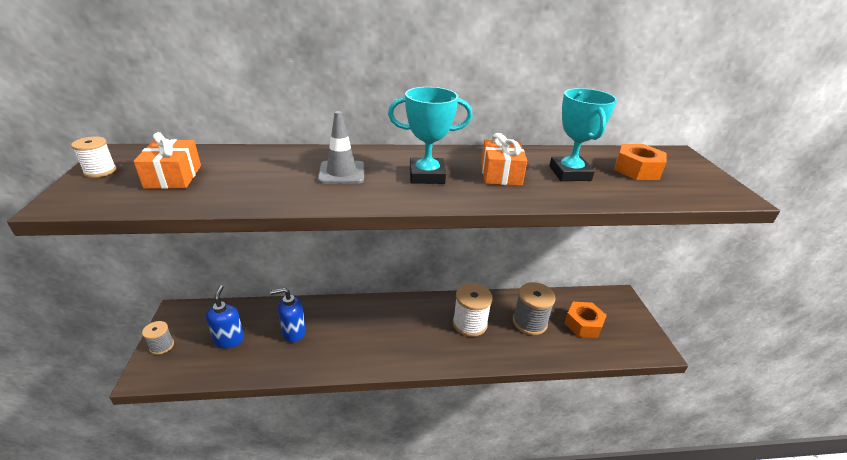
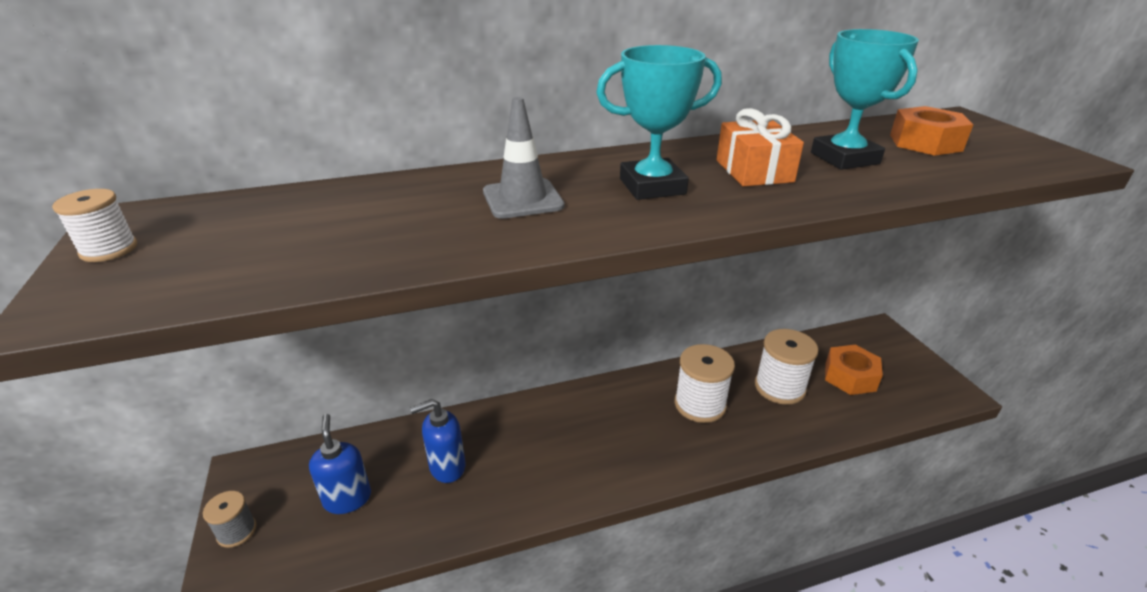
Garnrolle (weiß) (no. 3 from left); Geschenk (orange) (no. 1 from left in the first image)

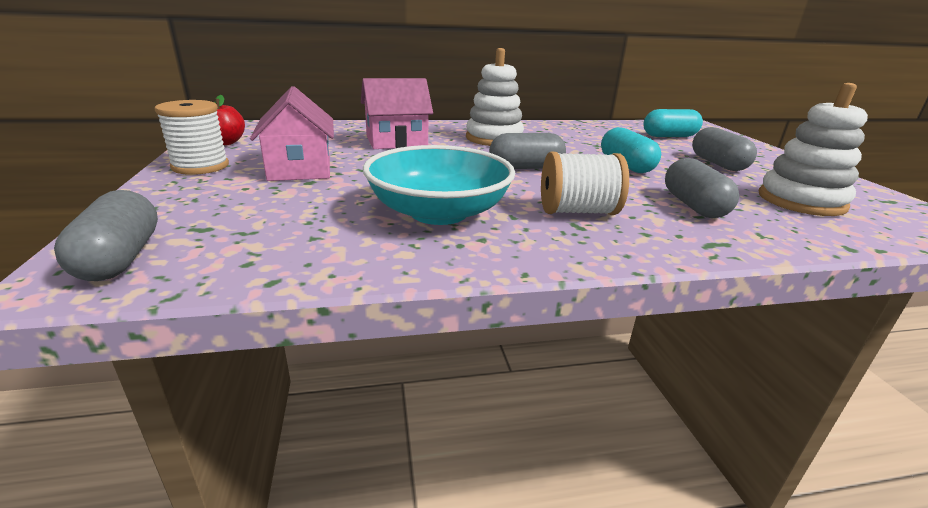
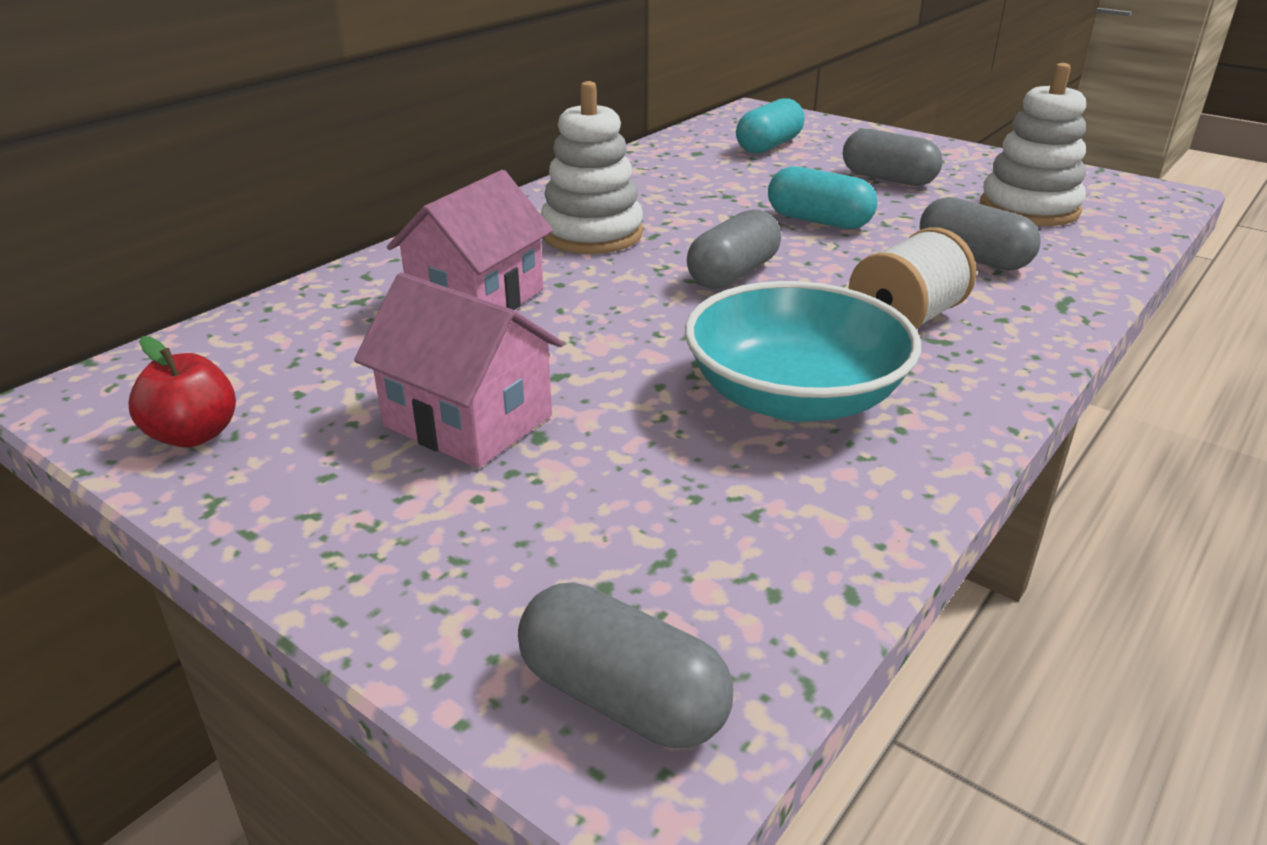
Garnrolle (weiß) (no. 1 from left in the first image)

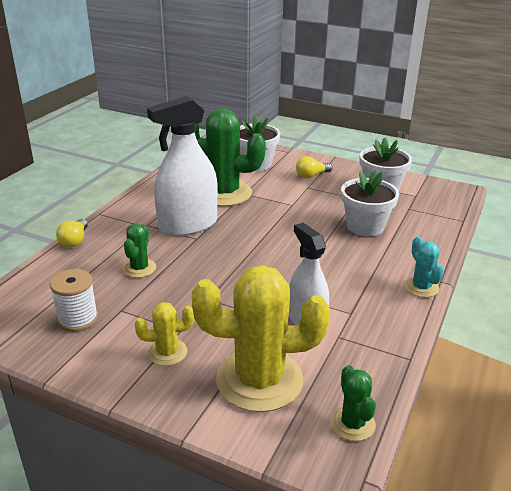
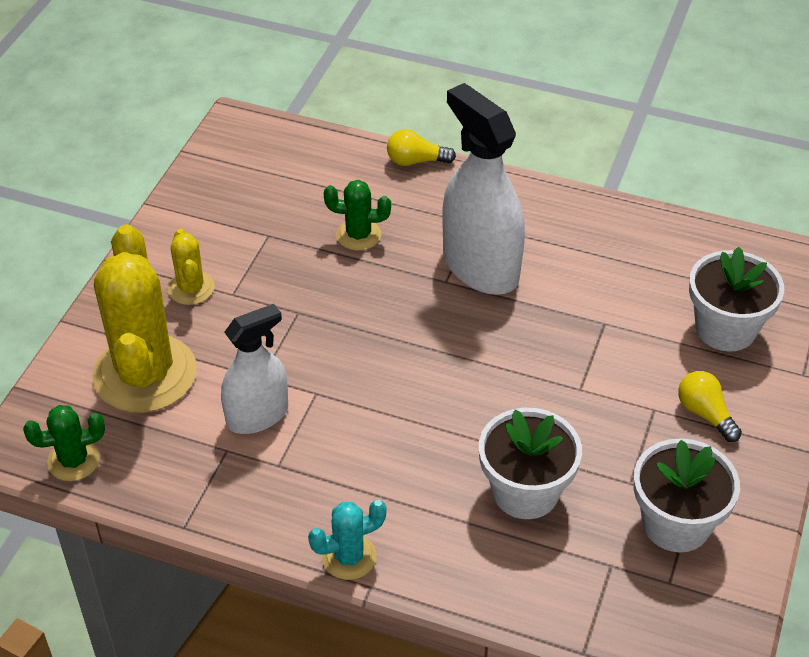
Garnrolle (weiß); Kaktus (grün) (no. 2 from left in the first image)

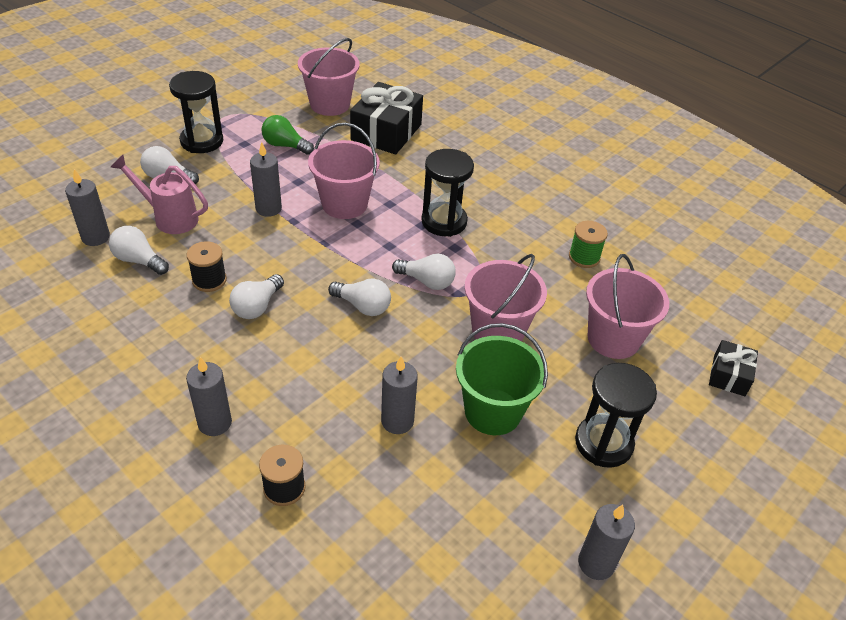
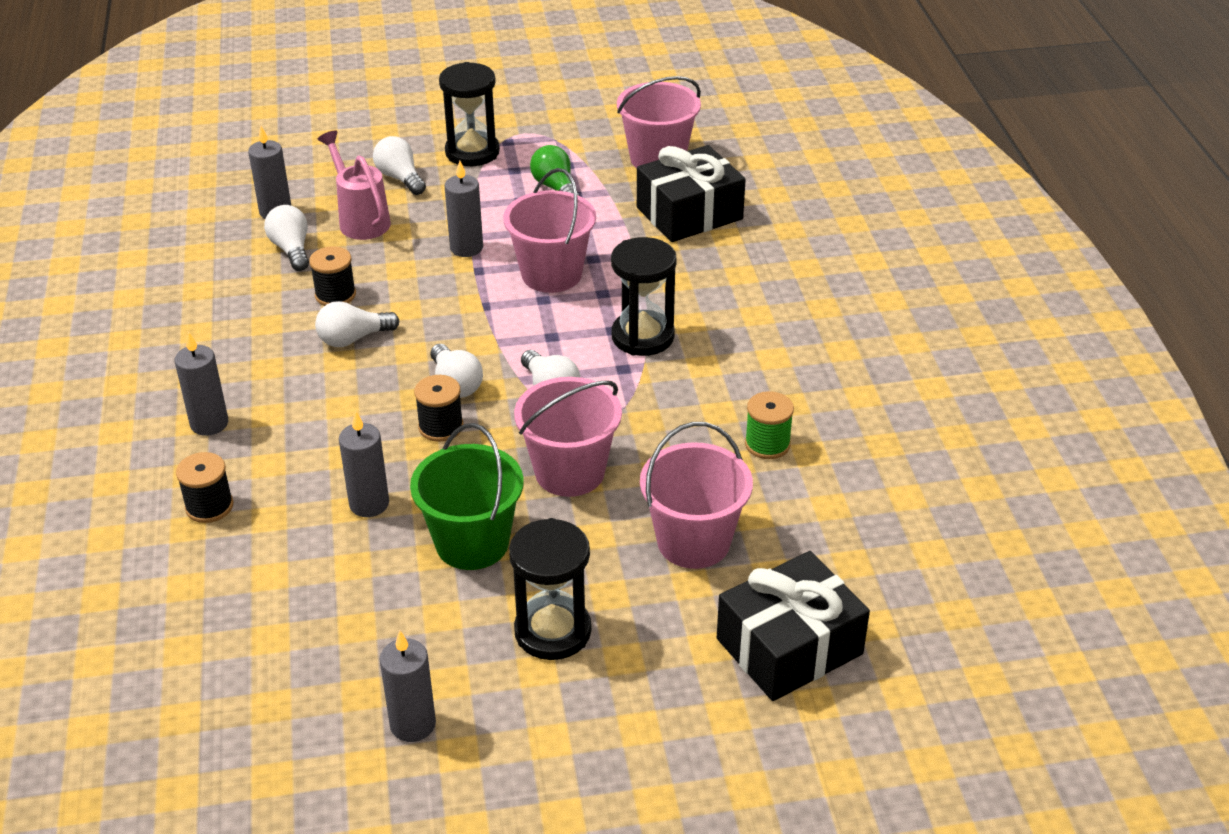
Garnrolle (schwarz) (no. 3 from left); Geschenk (schwarz) (no. 2 from left)

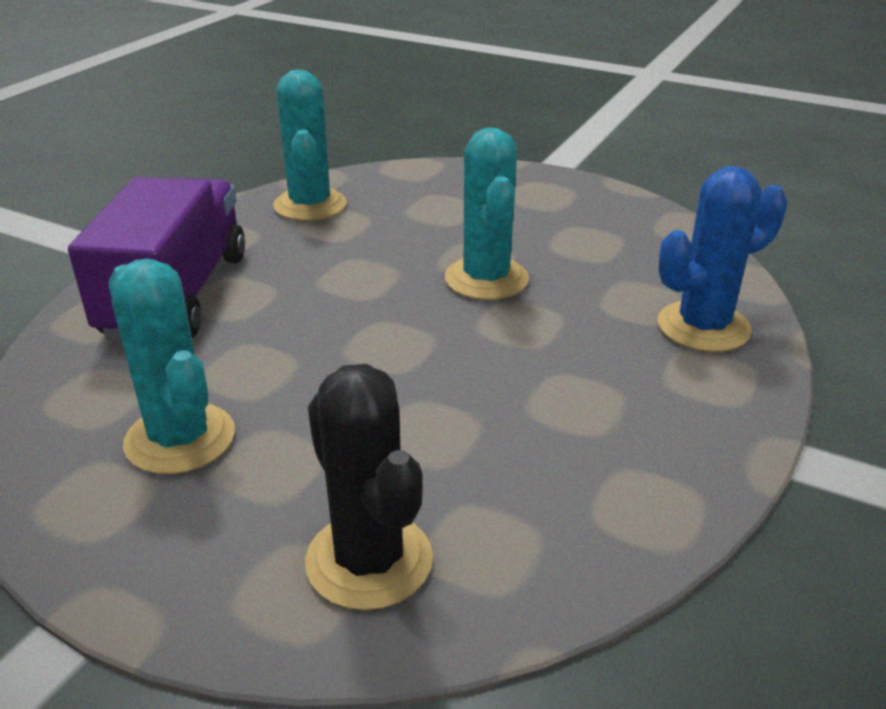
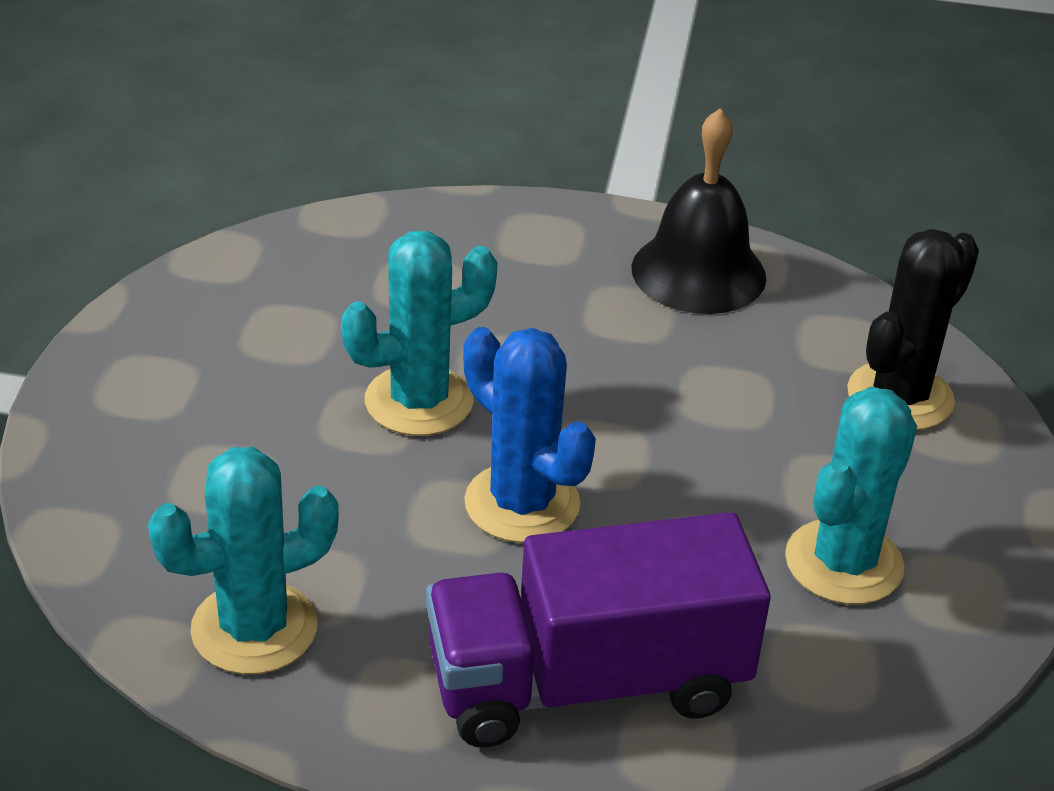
Kaktus (blau); Glocke (schwarz)

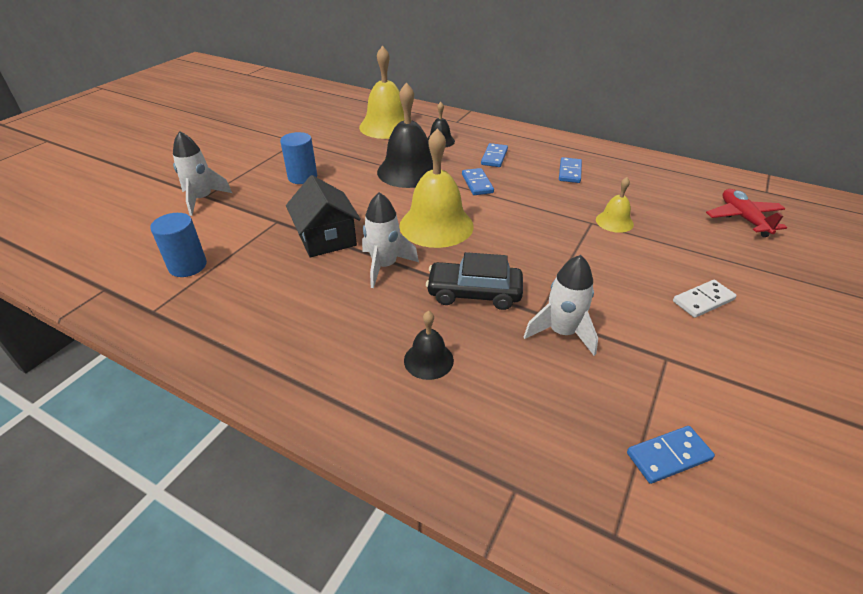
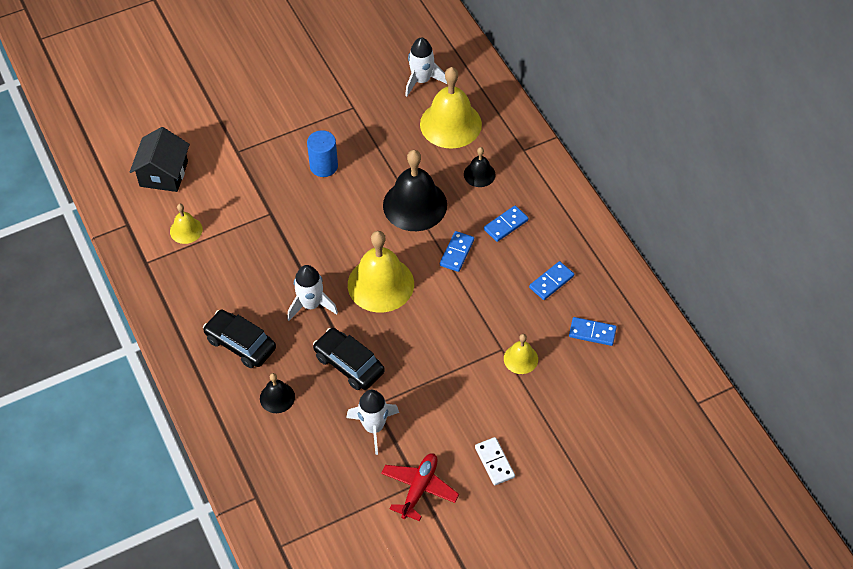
Haus (schwarz); Glocke (gelb) (no. 1 from left); Auto (schwarz) (no. 1 from left); Flugzeug (rot); Rakete (weiß) (no. 3 from left); Dominostein (weiß); Dominostein (blau) (no. 4 from left)

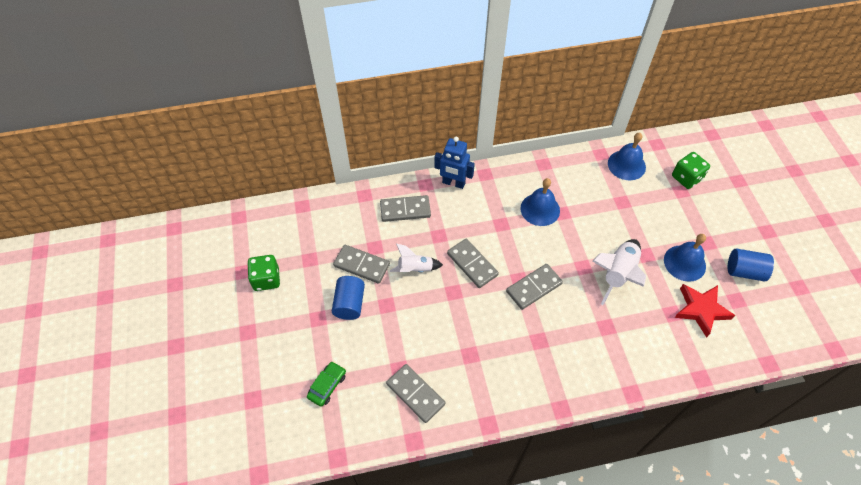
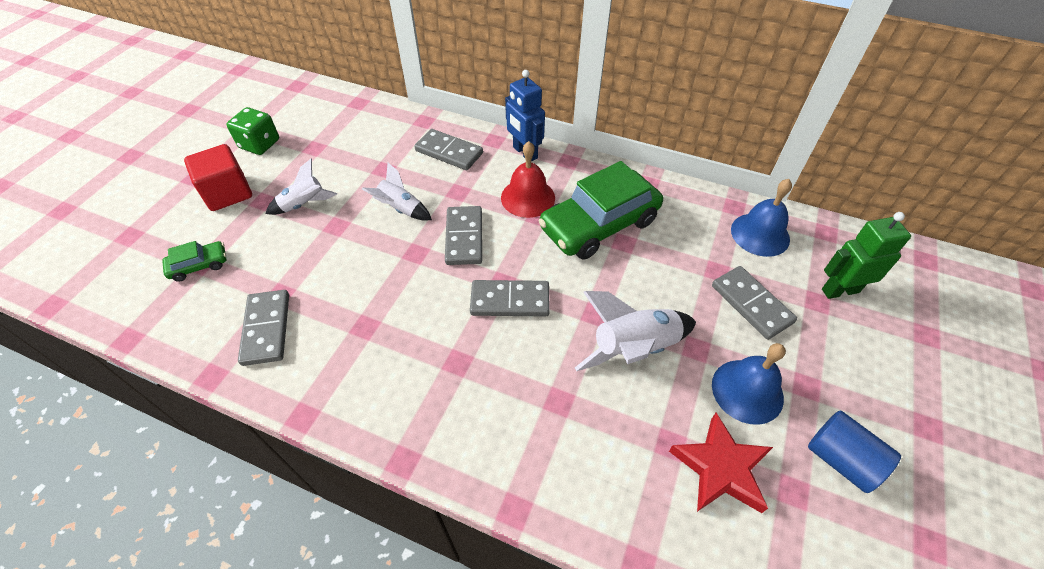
Kubus (rot); Rakete (weiß) (no. 1 from left); Glocke (rot); Auto (grün) (no. 2 from left); Dominostein (grau) (no. 5 from left); Roboter (grün)

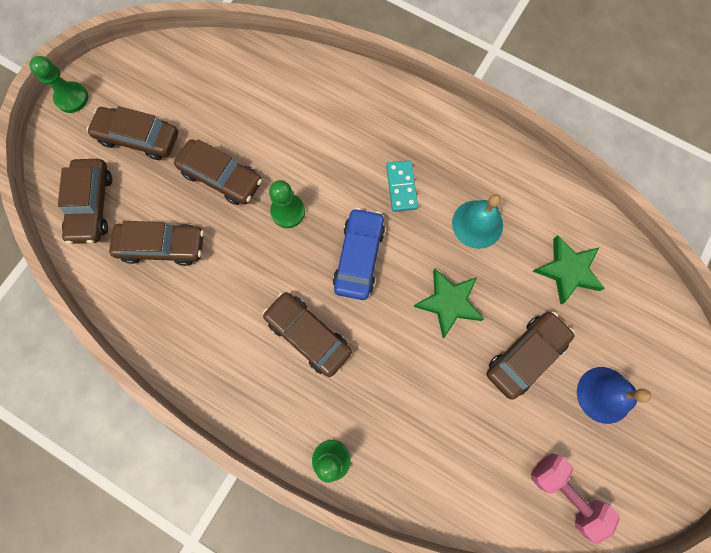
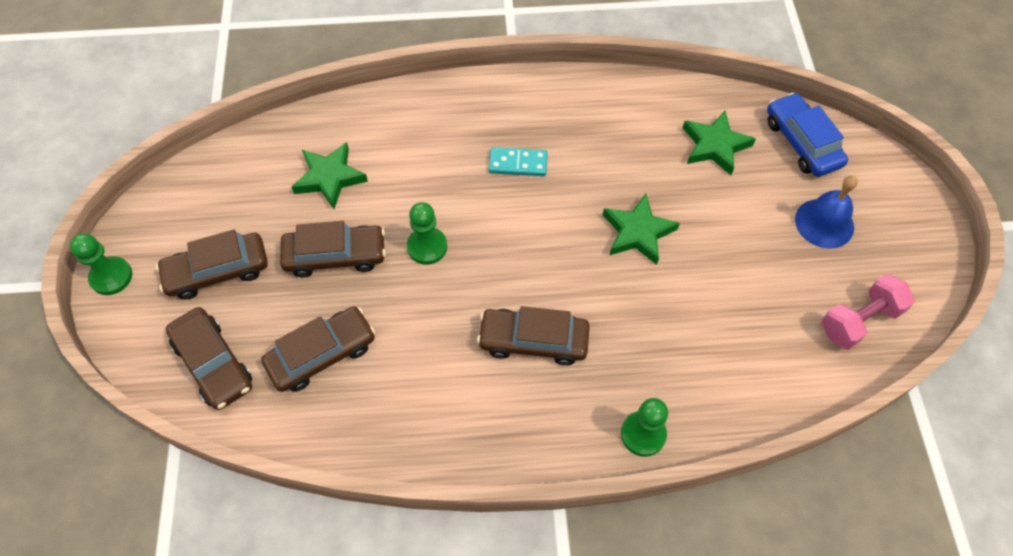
Stern (grün) (no. 1 from left); Dominostein (türkis); Auto (blau); Hantel (rosa); Glocke (türkis); Auto (braun) (no. 6 from left in the first image)

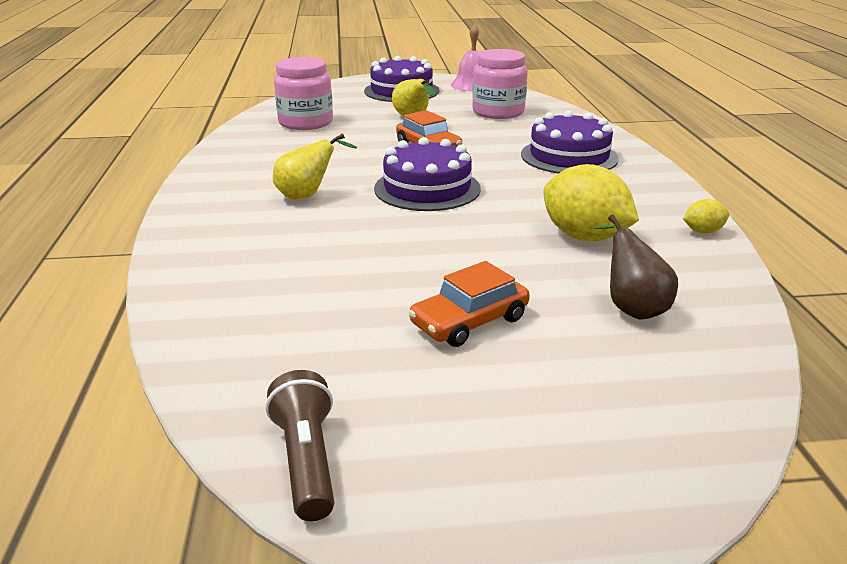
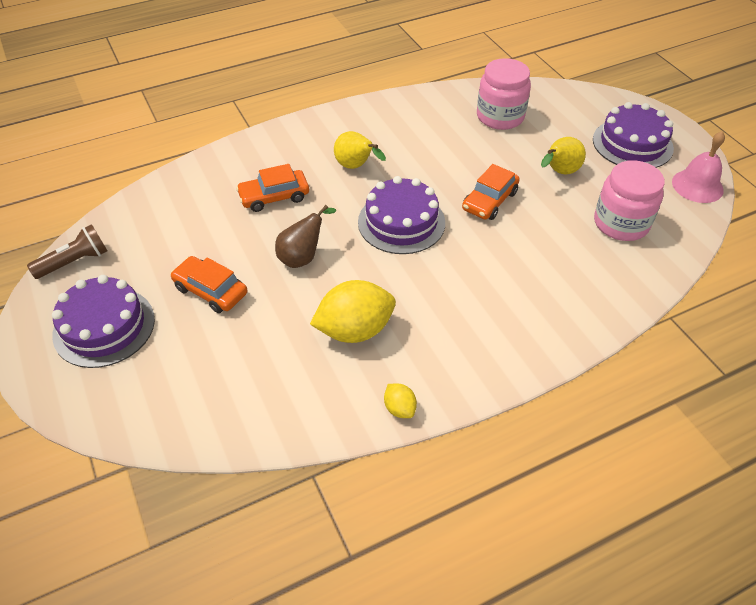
Kuchen (lila) (no. 1 from left); Auto (orange) (no. 2 from left); Birne (braun); Zitrone (gelb) (no. 1 from left)

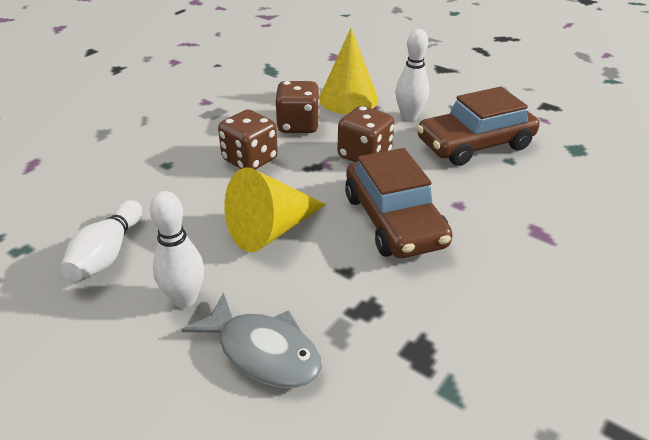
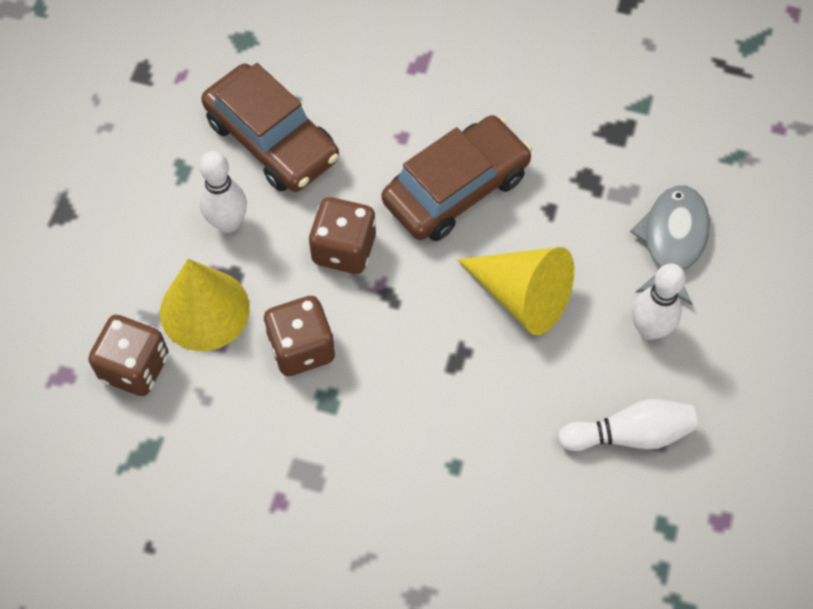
Spielwürfel (braun) (no. 1 from left)

